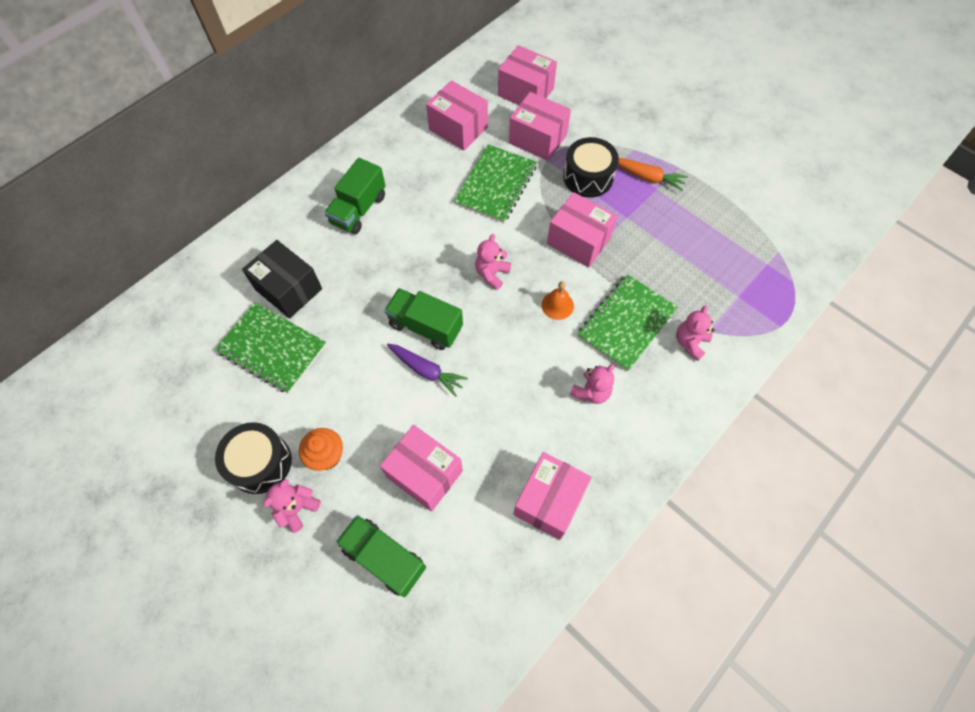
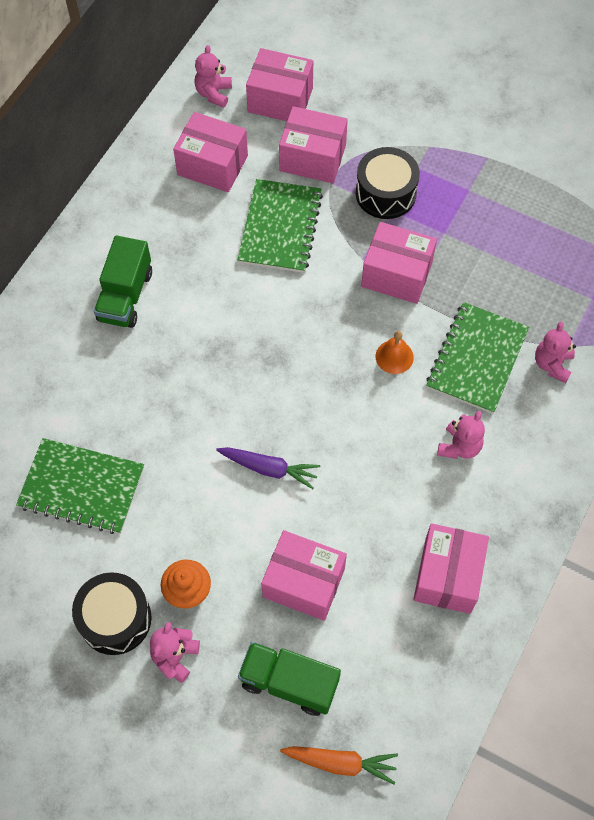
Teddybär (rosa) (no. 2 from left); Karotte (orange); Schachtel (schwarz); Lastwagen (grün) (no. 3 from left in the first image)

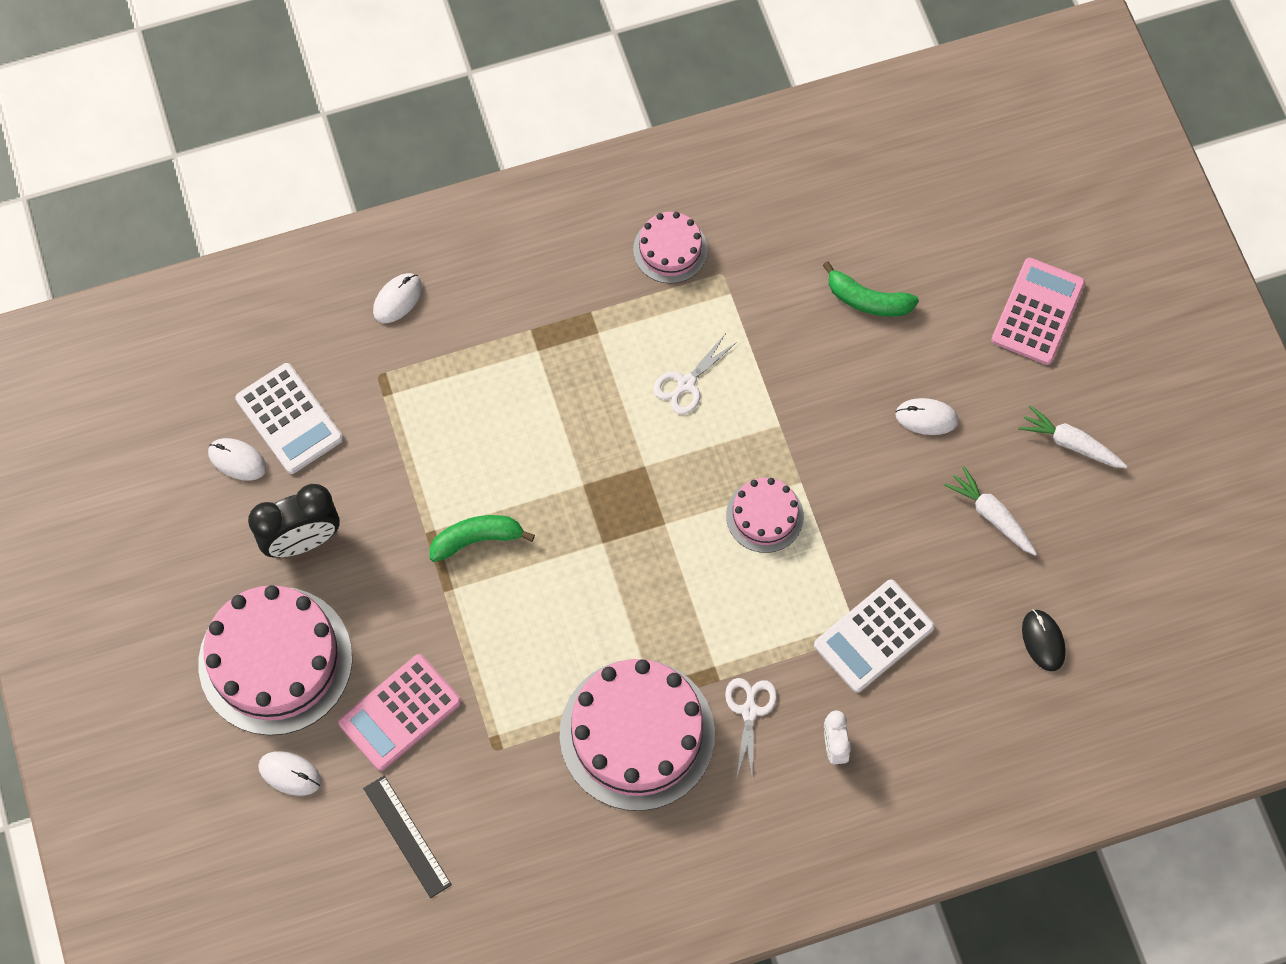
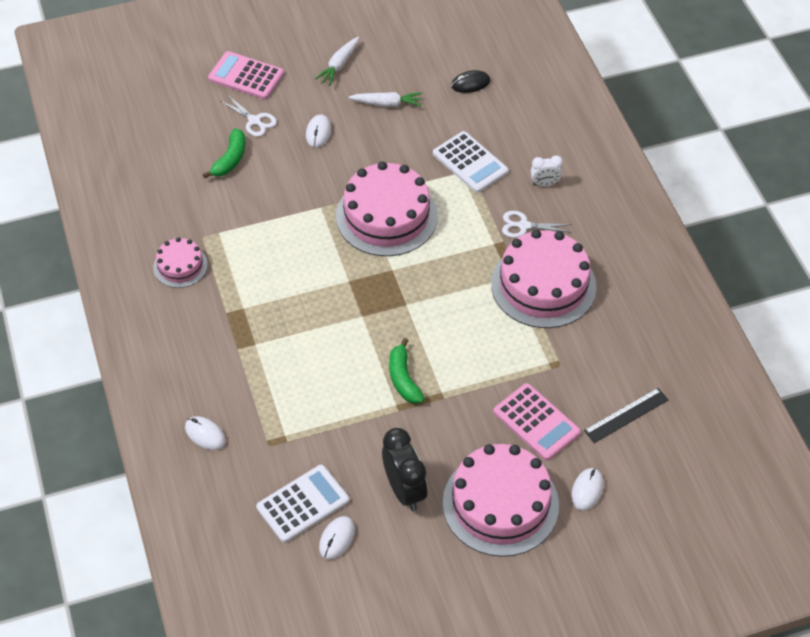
Schere (weiß) (no. 1 from left); Kuchen (rosa) (no. 2 from left); Karotte (weiß) (no. 2 from left)

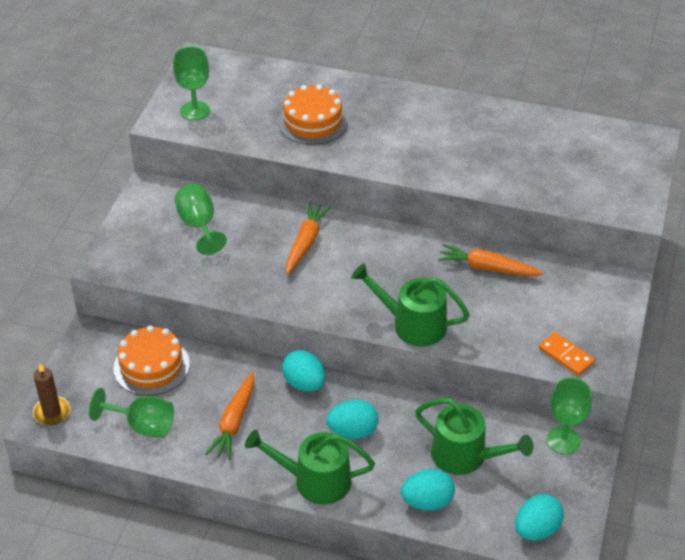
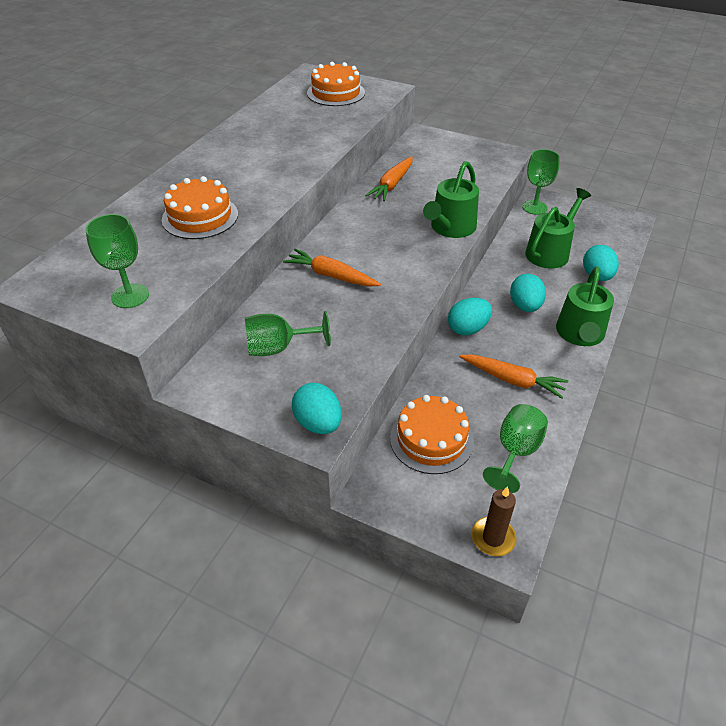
Ei (türkis) (no. 1 from left); Kuchen (orange) (no. 2 from left); Dominostein (orange)

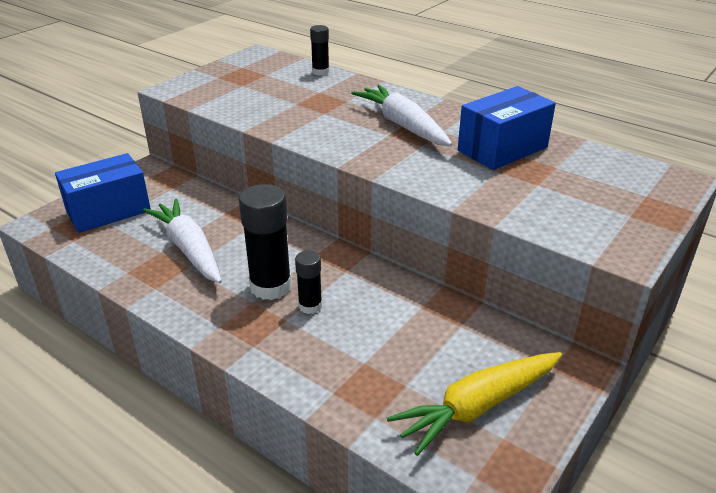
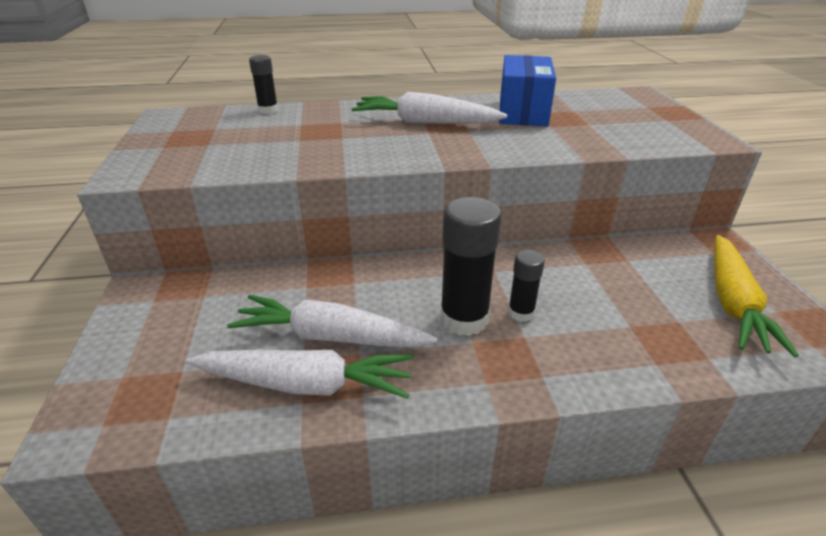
Karotte (weiß) (no. 1 from left); Schachtel (blau) (no. 1 from left in the first image)

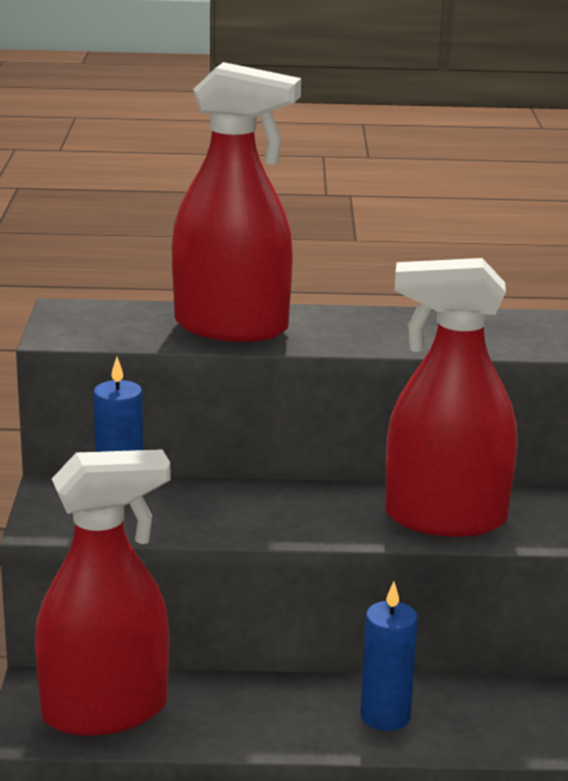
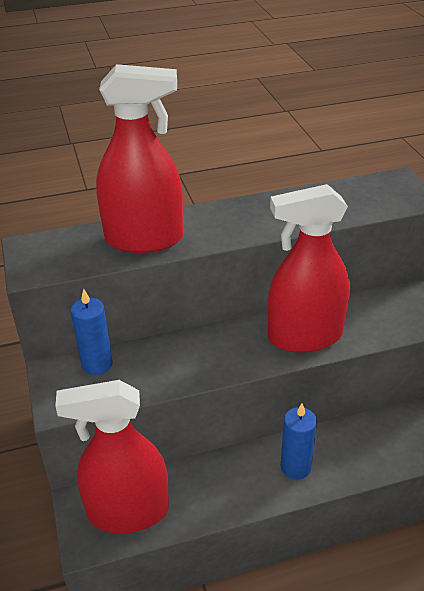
Sprühflasche (rot) (no. 1 from left)

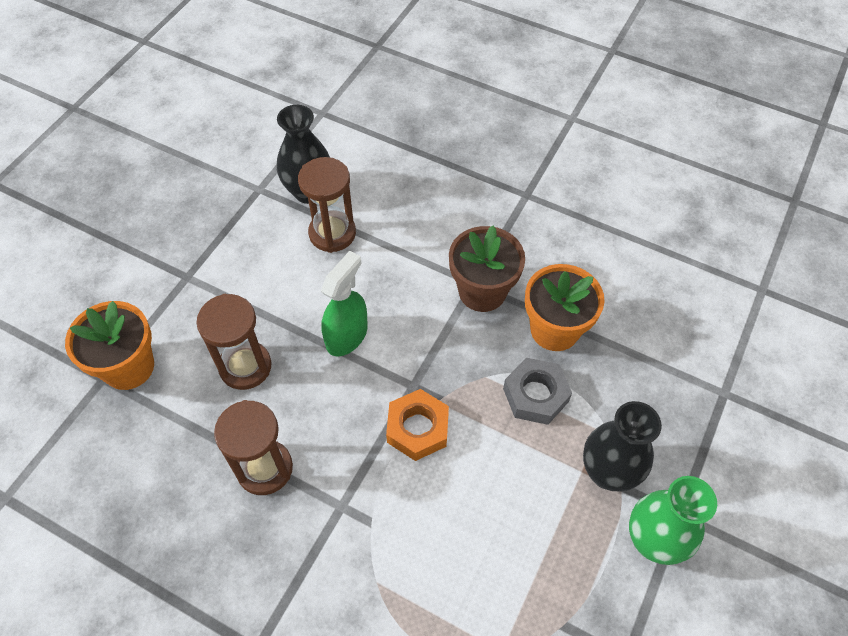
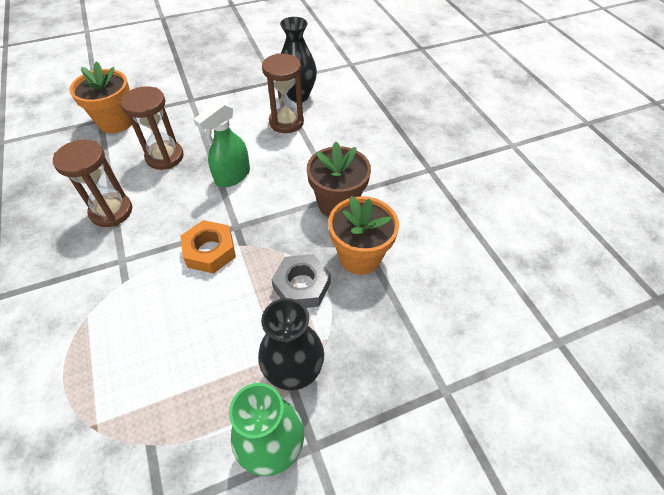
Sprühflasche (grün)

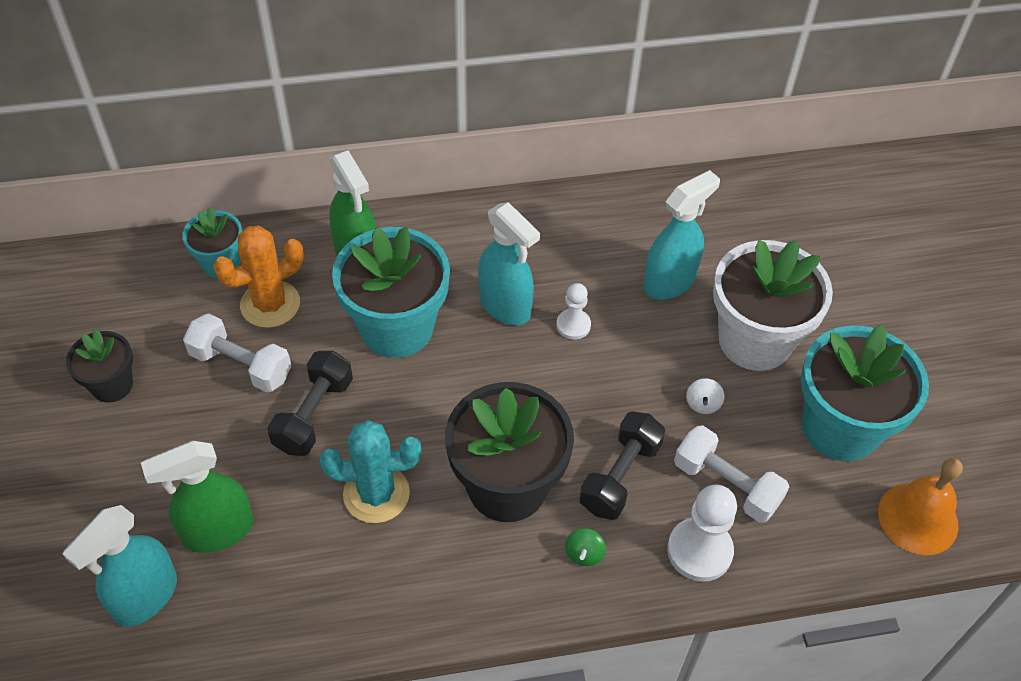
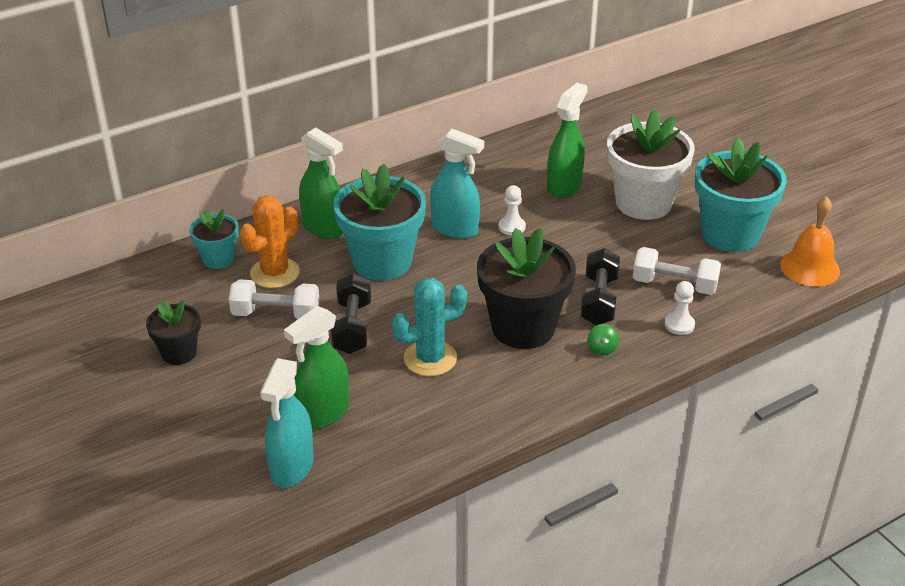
Sprühflasche (grün) (no. 3 from left); Bauer (weiß) (no. 2 from left); Kreisel (weiß)

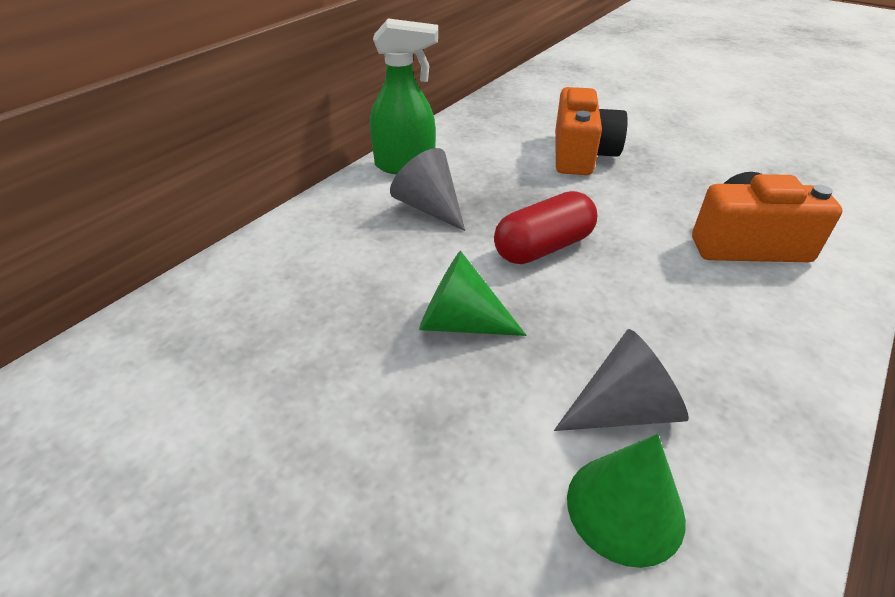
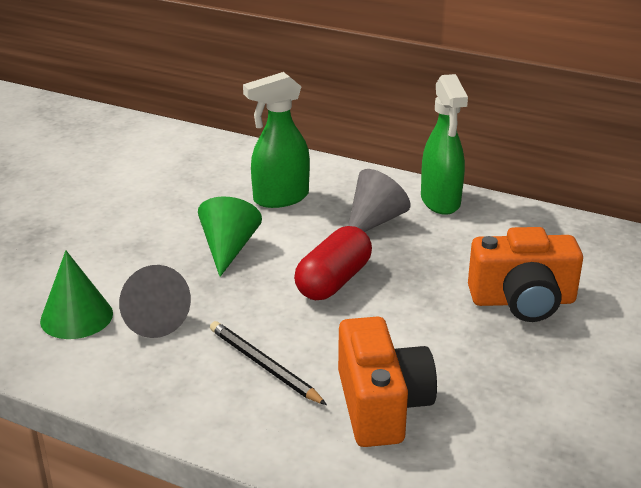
Bleistift (schwarz); Sprühflasche (grün) (no. 1 from left); Kapsel (rot)

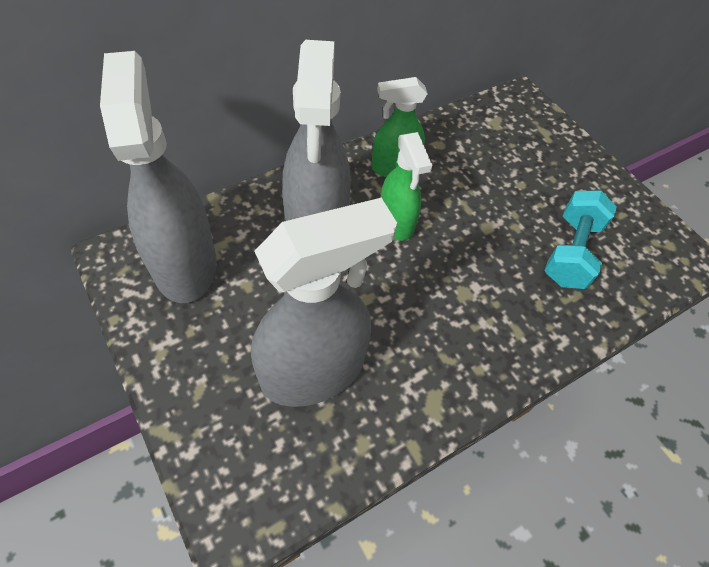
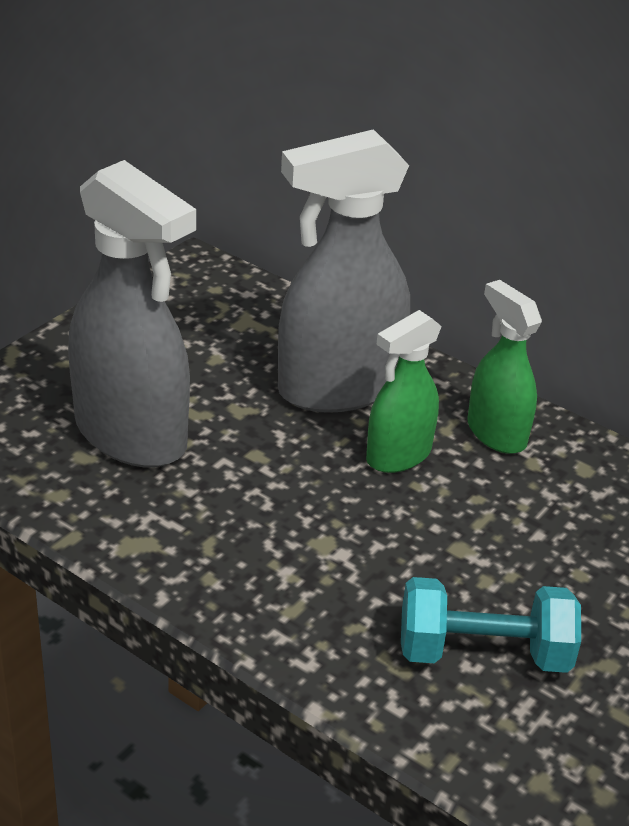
Sprühflasche (grau) (no. 1 from left in the first image)

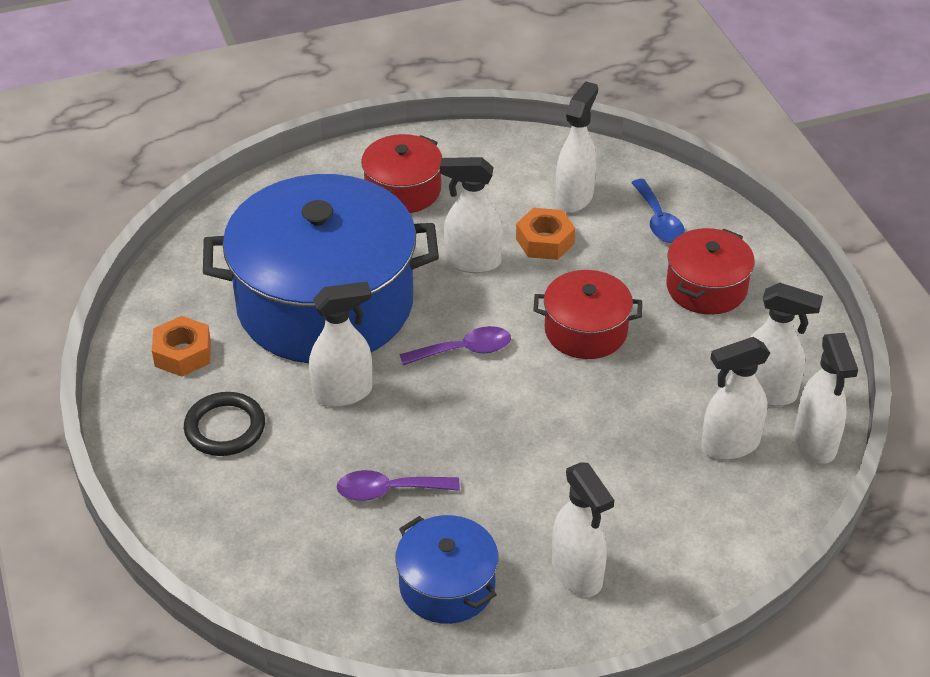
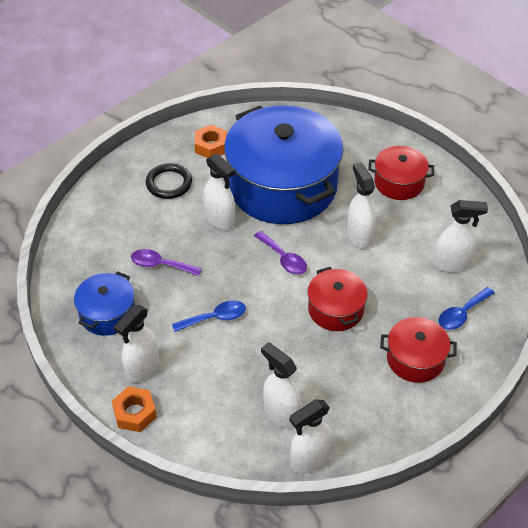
Sechskantmutter (orange) (no. 1 from left); Löffel (lila) (no. 1 from left); Löffel (blau) (no. 1 from left); Sprühflasche (weiß) (no. 6 from left in the first image)

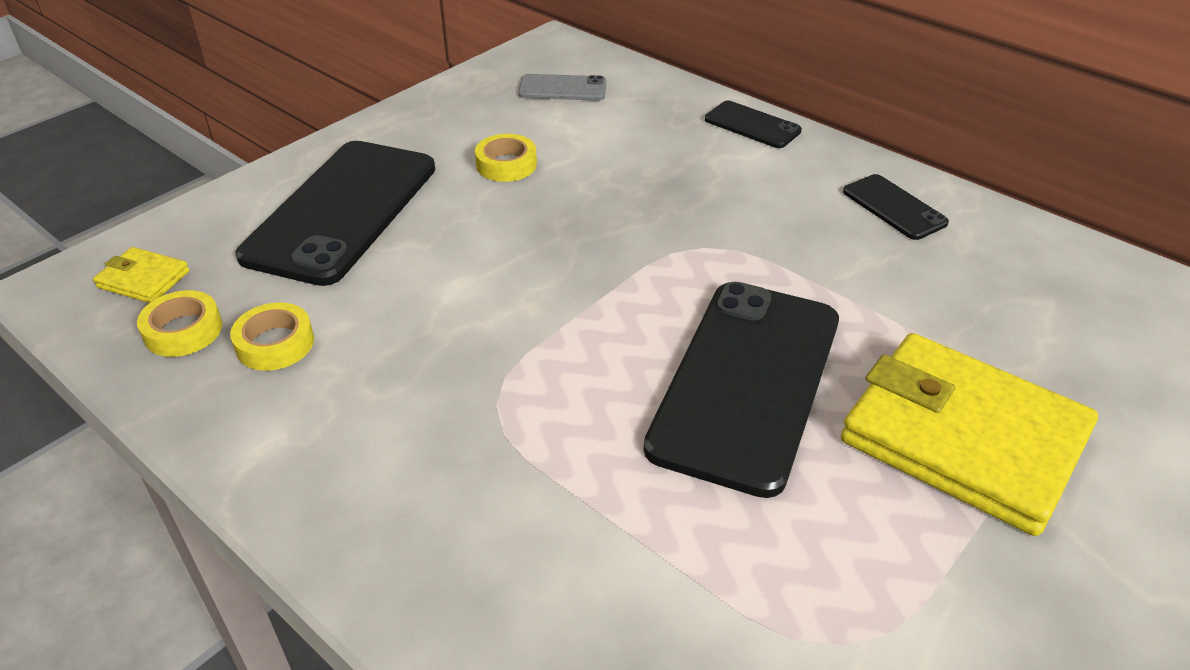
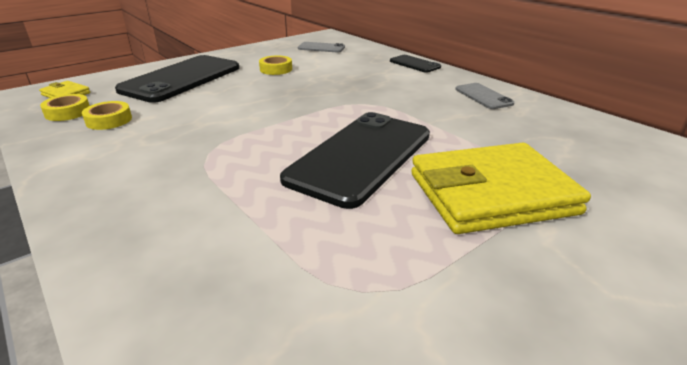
Geldbörse (gelb) (no. 2 from left); Handy (grau) (no. 2 from left)

